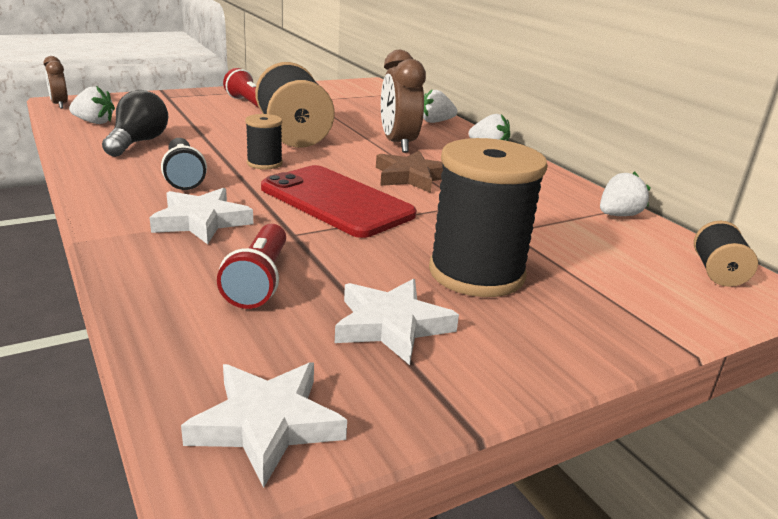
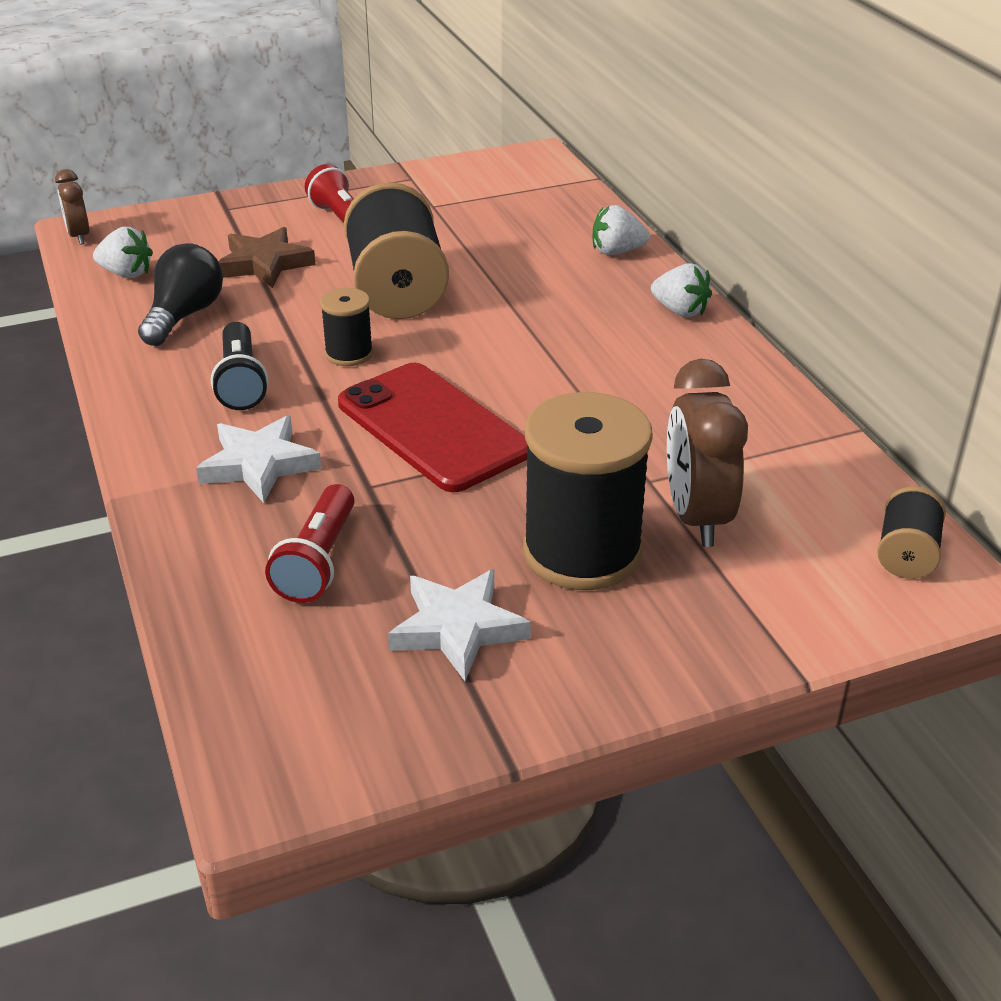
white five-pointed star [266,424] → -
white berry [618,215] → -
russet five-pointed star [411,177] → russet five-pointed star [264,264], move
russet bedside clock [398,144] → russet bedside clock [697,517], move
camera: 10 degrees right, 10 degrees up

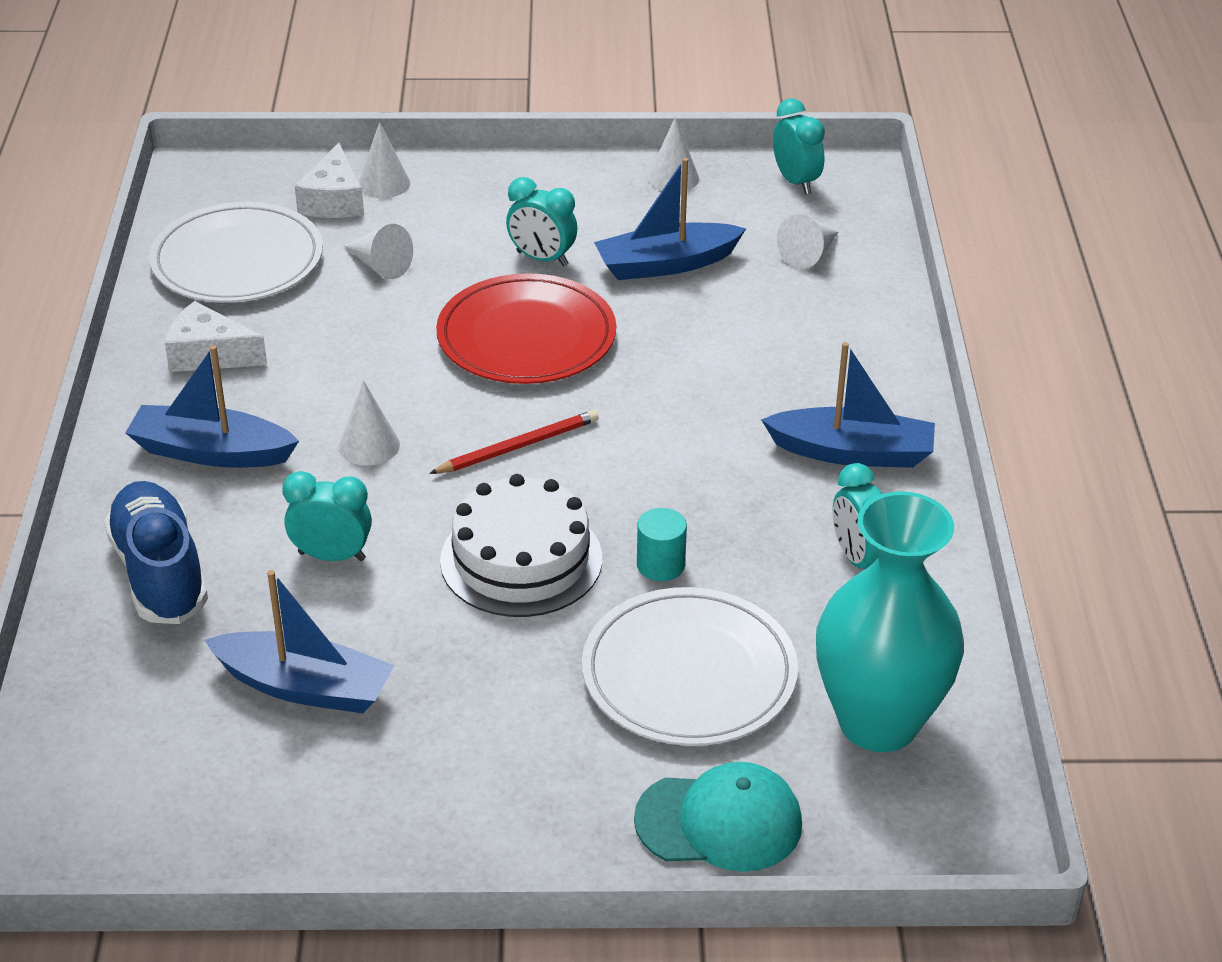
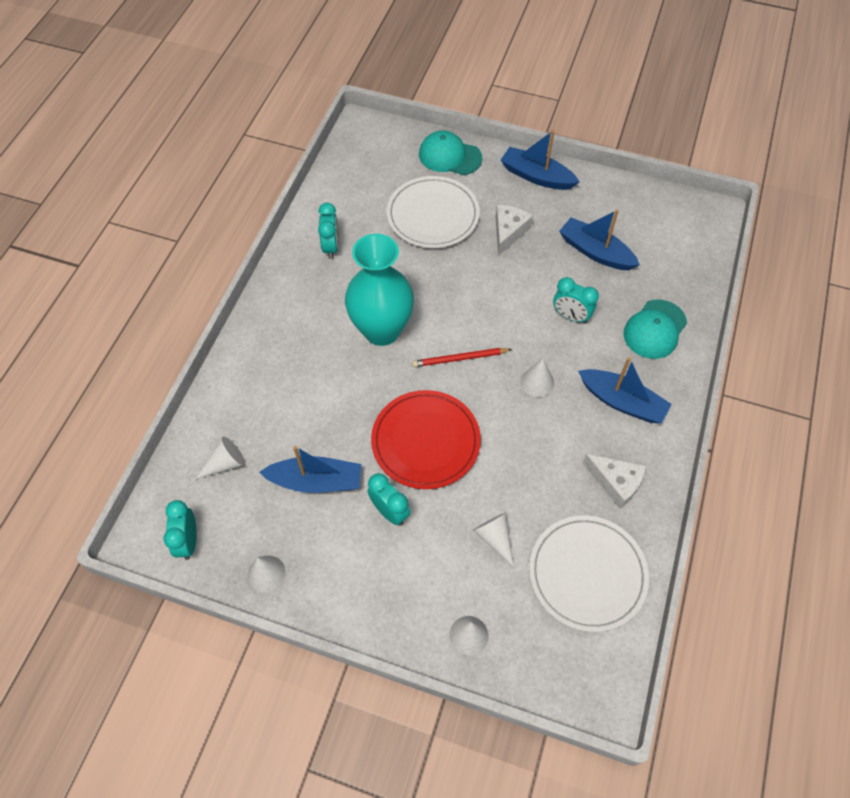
white layer cake [521,559] → -
teal cylinder shape [660,565] → -
white cheese [333,200] → white cheese [508,232], move
blue sailboat [852,452] → blue sailboat [536,176], move
teal flower vase [878,722] → teal flower vase [382,330], move
blue lace-up shoe [160,573] → teal peaked cap [654,329]
camera: 160 degrees left, 20 degrees up

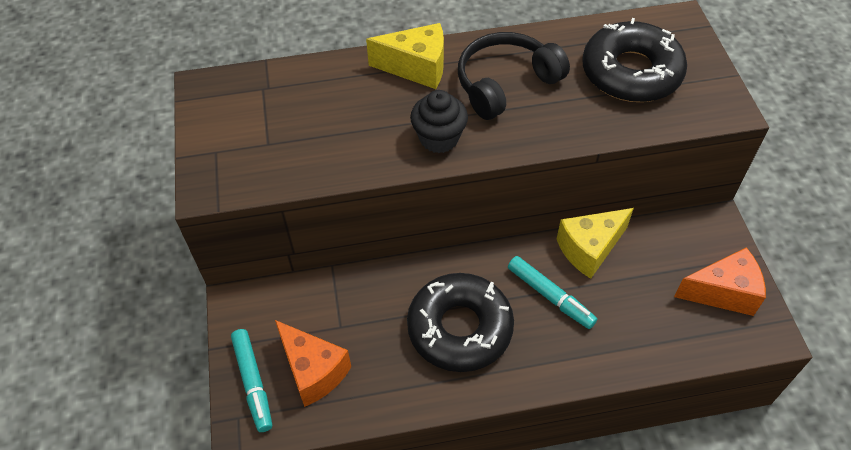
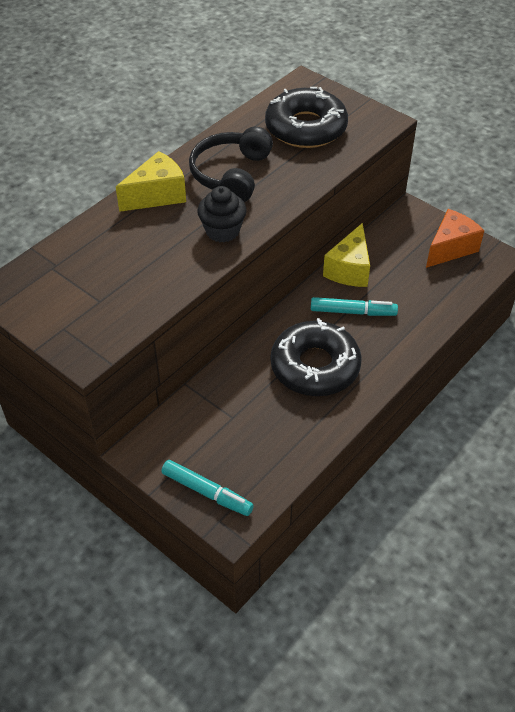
bright orange cheese [313,371] → -
camera: 40 degrees left, 5 degrees down

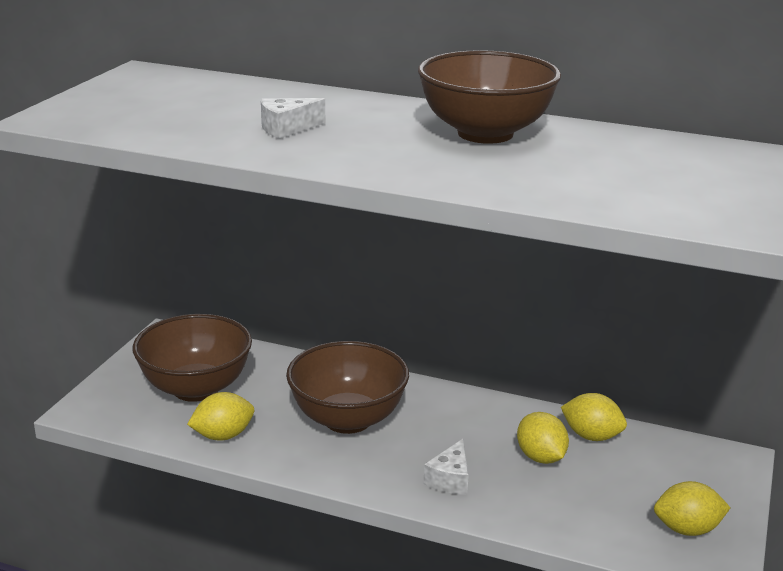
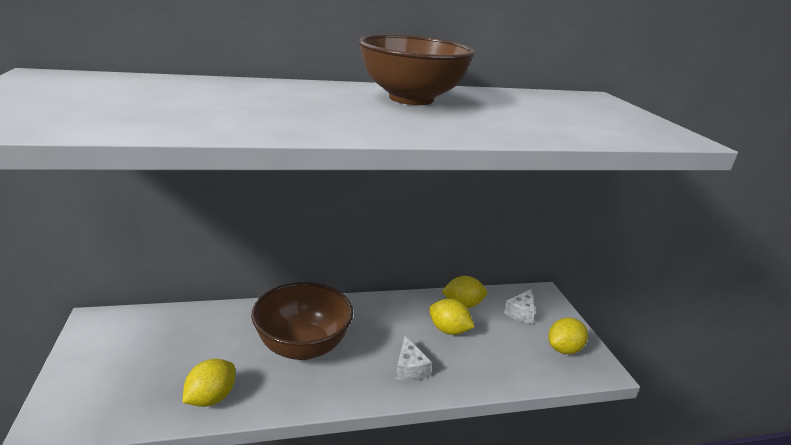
russet serving bowl [196,388] → -
white cheese [287,128] → white cheese [521,313], move
camera: 35 degrees left, 0 degrees up

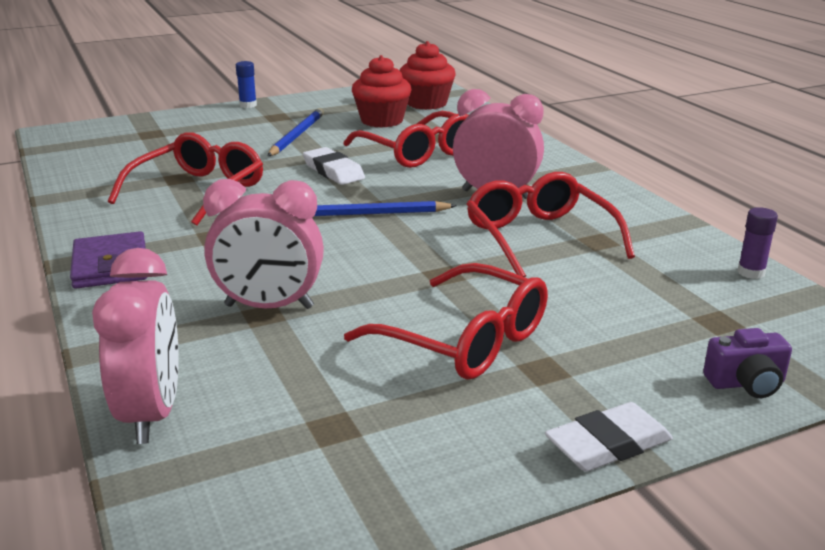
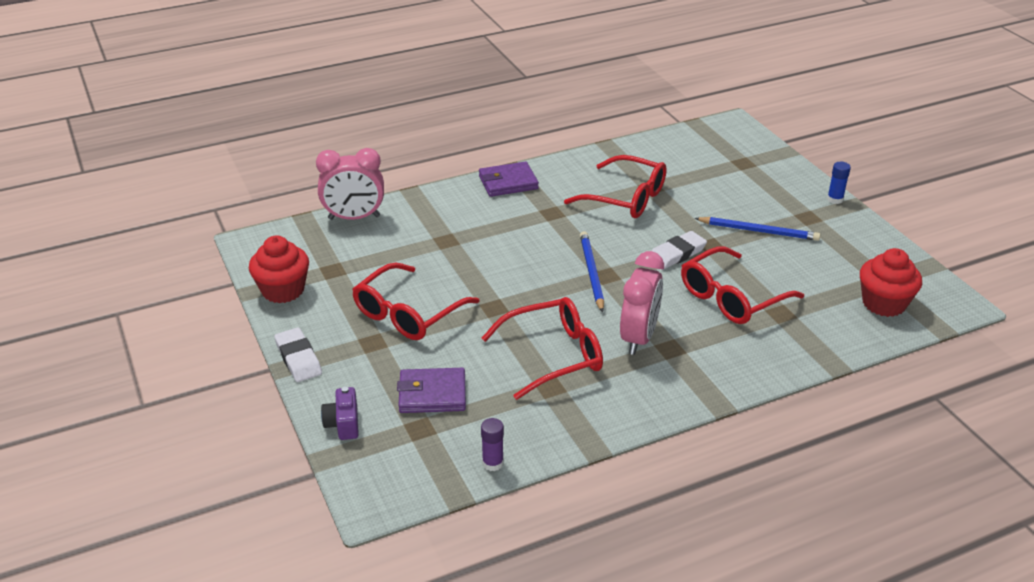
pink bedside clock [269,307] → -
- → purple wallet [432,394]
crimson muffin [382,120] → crimson muffin [283,290], move
camera: 90 degrees right, 10 degrees up

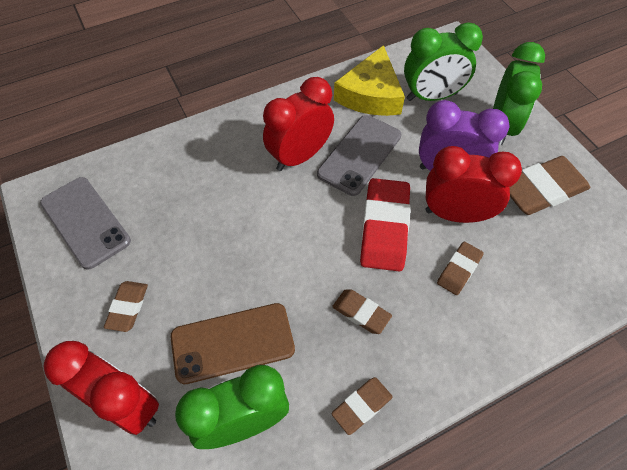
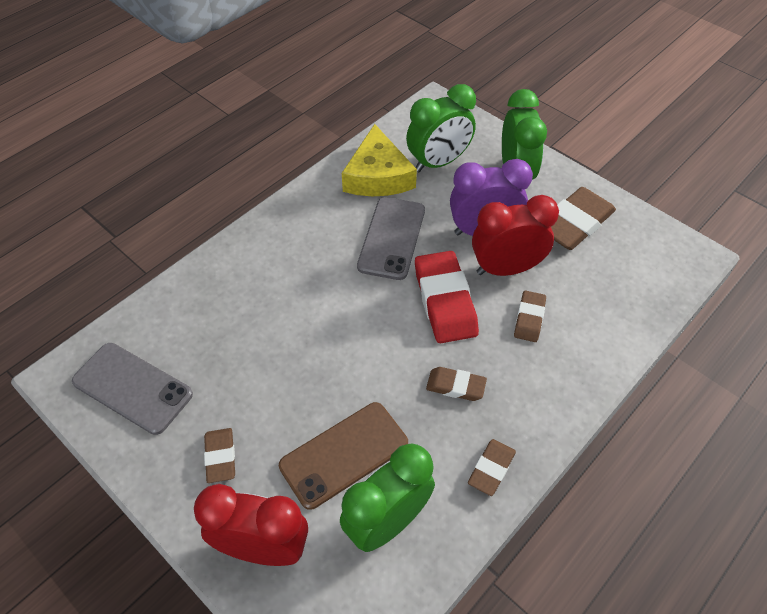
crimson bedside clock [299,156] → -
camera: 20 degrees left, 5 degrees down

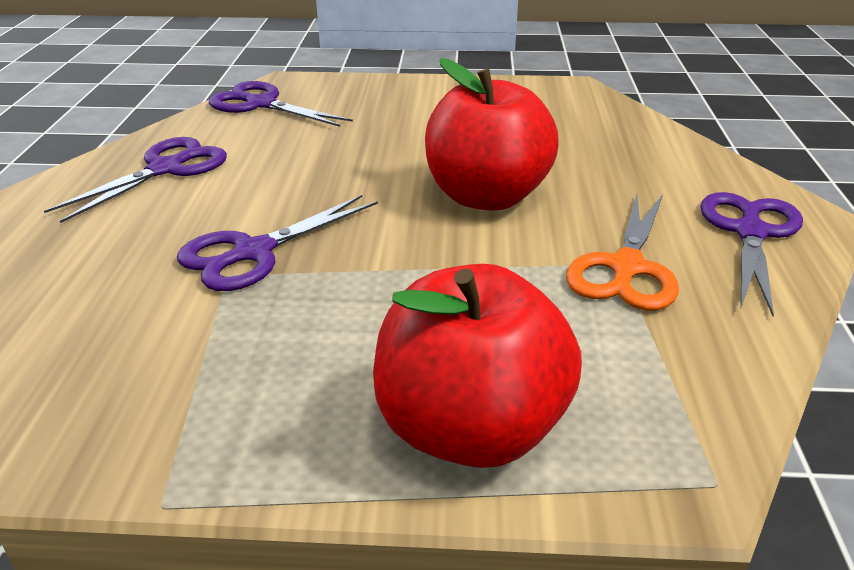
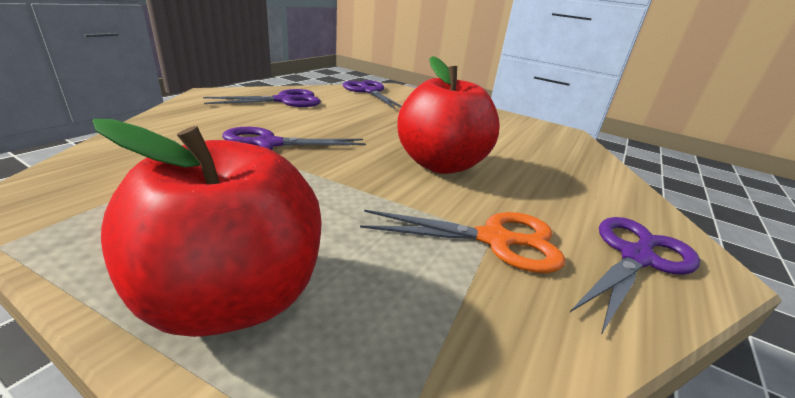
bright orange pair of scissors [626,268] → bright orange pair of scissors [495,240], 135 degrees counterclockwise
camera: 25 degrees right, 5 degrees down

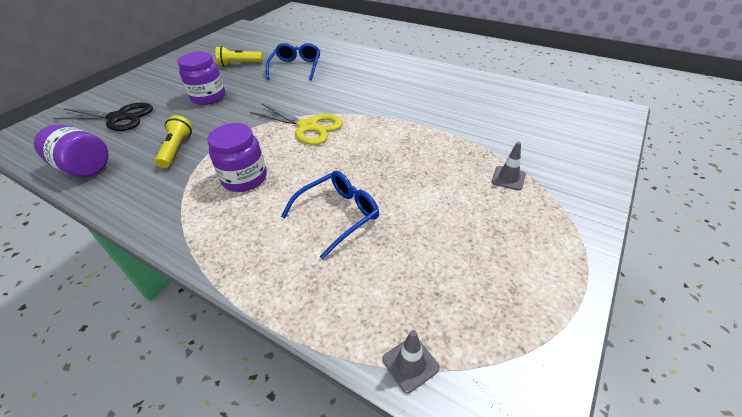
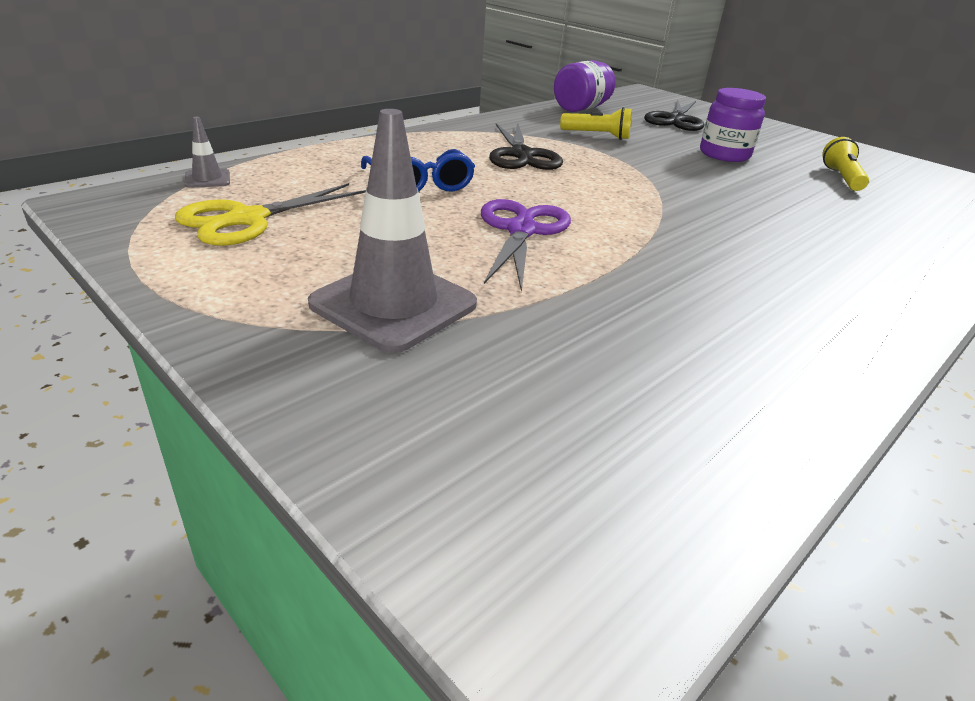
blue glasses [296,67] → -
- → purple pair of scissors [521,230]
golden pair of scissors [308,127] → golden pair of scissors [247,219], move
purple jar [244,178] → ebony pair of scissors [521,155]
grey traffic cone [508,178] → grey traffic cone [393,304], x2.28
camera: 100 degrees right, 10 degrees down

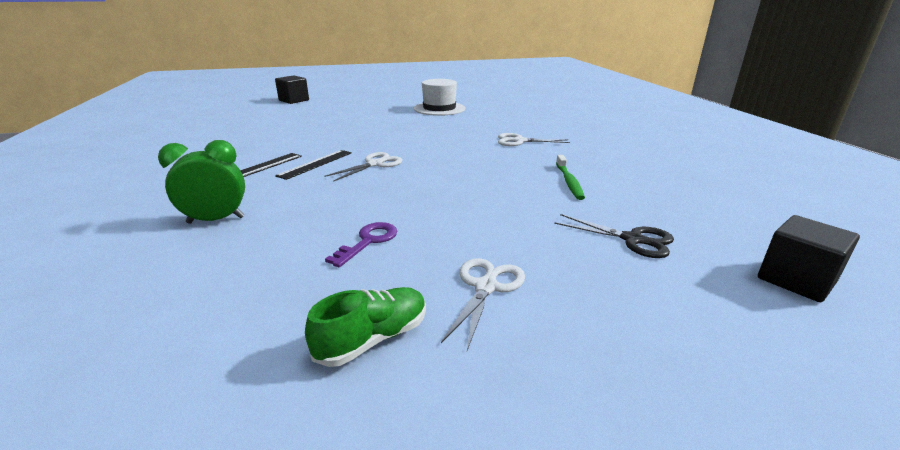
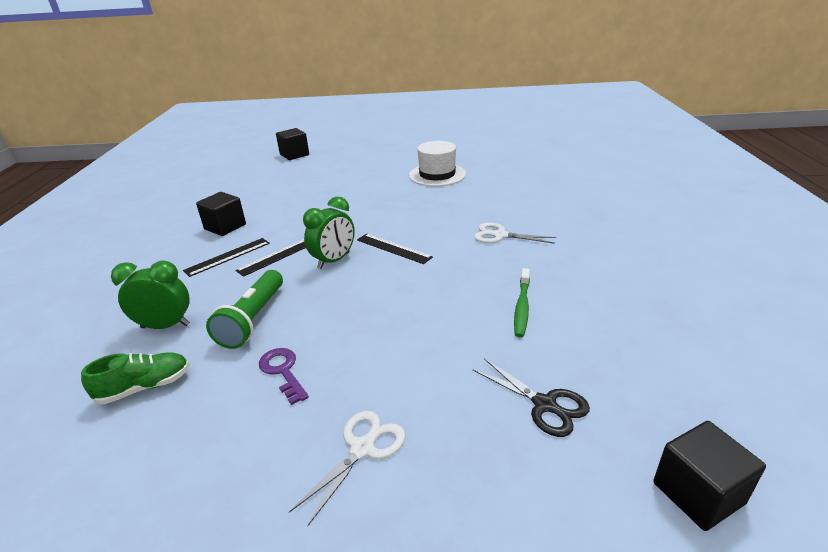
- → ebony cube [225,227]
- → emerald flashlight [253,319]
- → ebony measuring stick [393,248]
emerald lace-up shoe [373,339] → emerald lace-up shoe [145,387], move
white pair of scissors [375,164] → emerald bedside clock [334,260]
purple key [368,241] → purple key [283,371], 75 degrees counterclockwise
camera: 15 degrees right, 5 degrees up

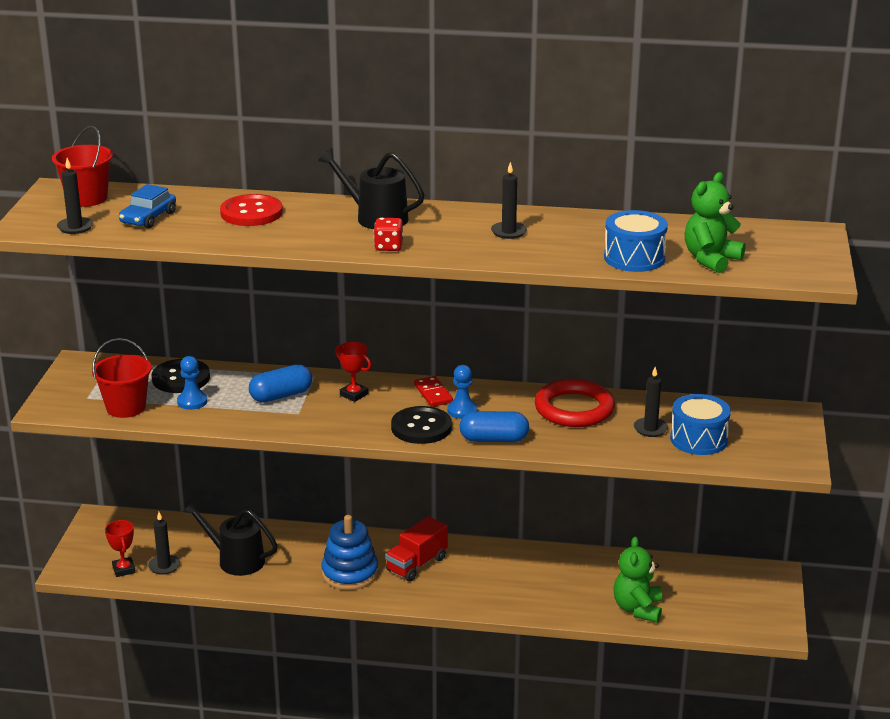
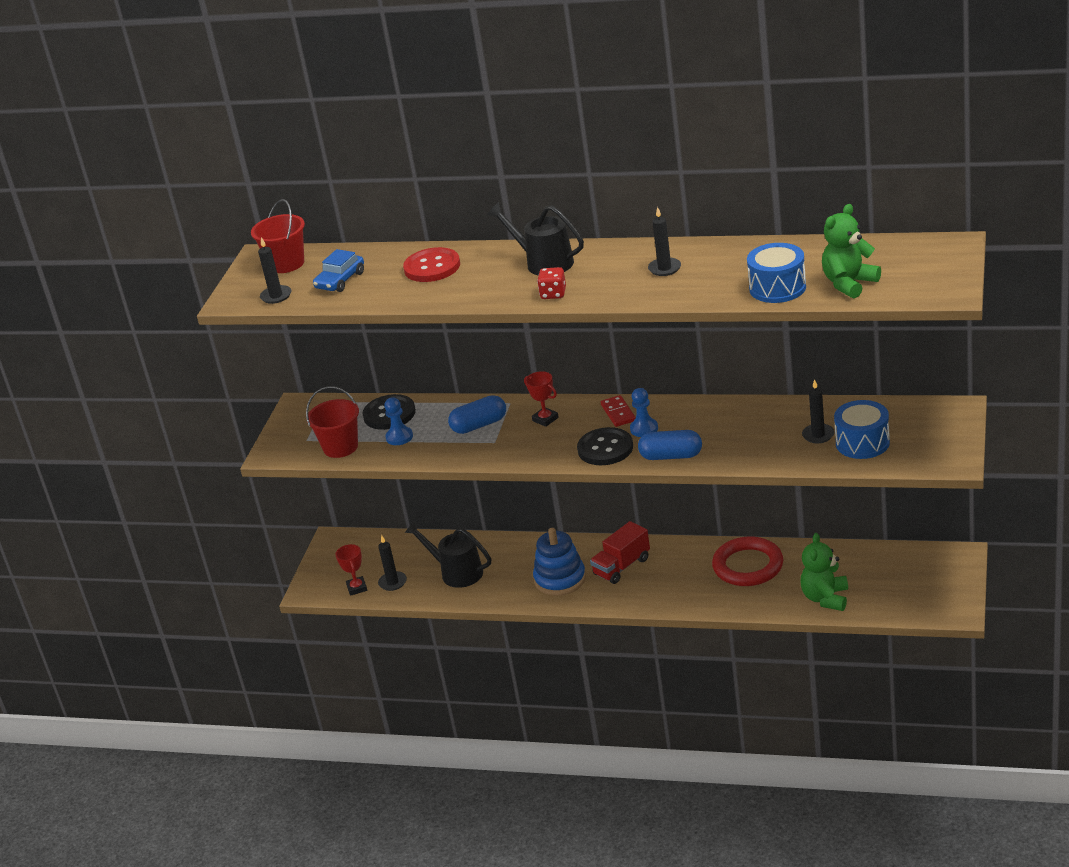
crimson ring [574,409] → crimson ring [748,566], move
camera: 10 degrees right, 5 degrees up

